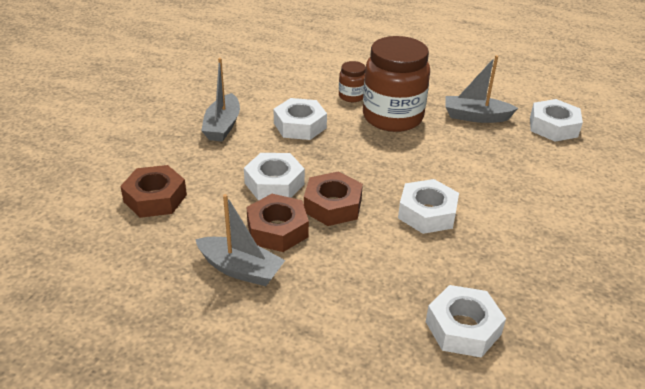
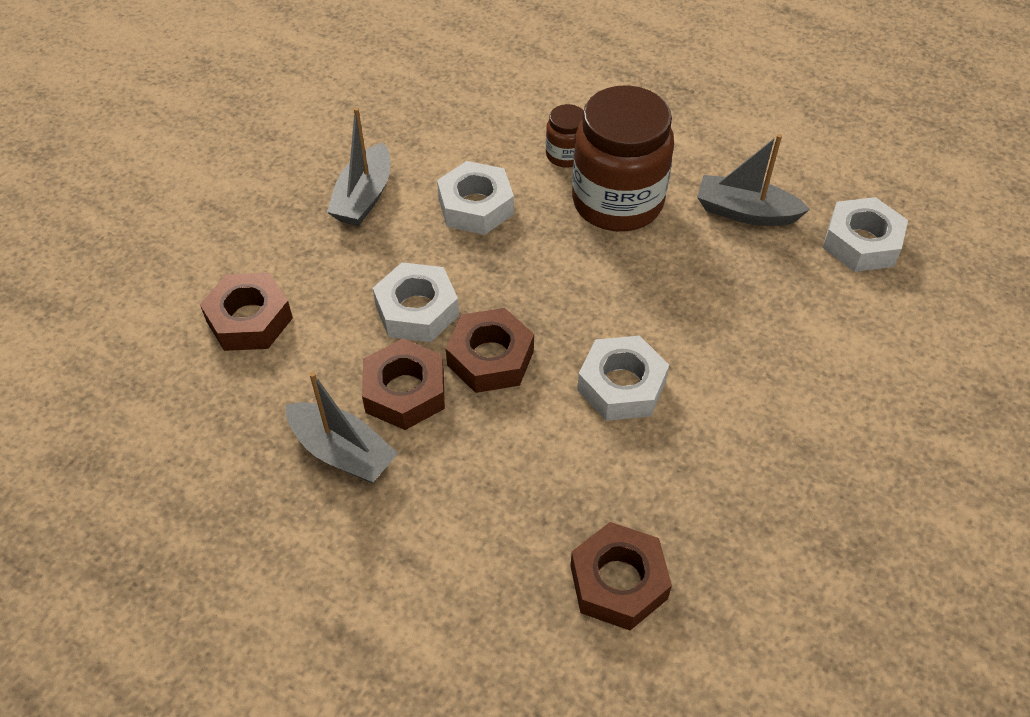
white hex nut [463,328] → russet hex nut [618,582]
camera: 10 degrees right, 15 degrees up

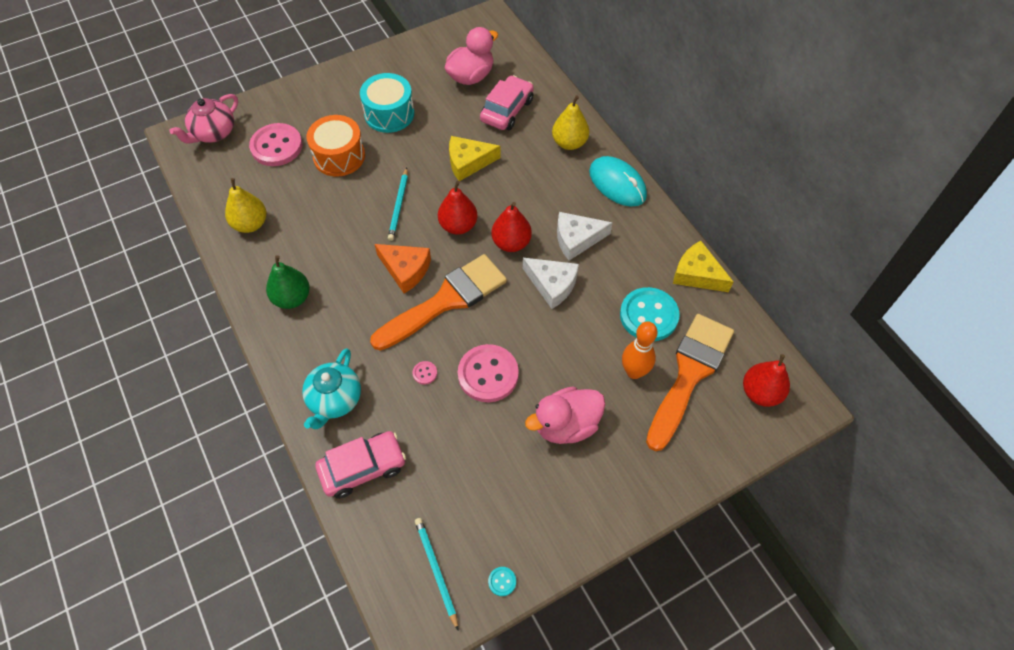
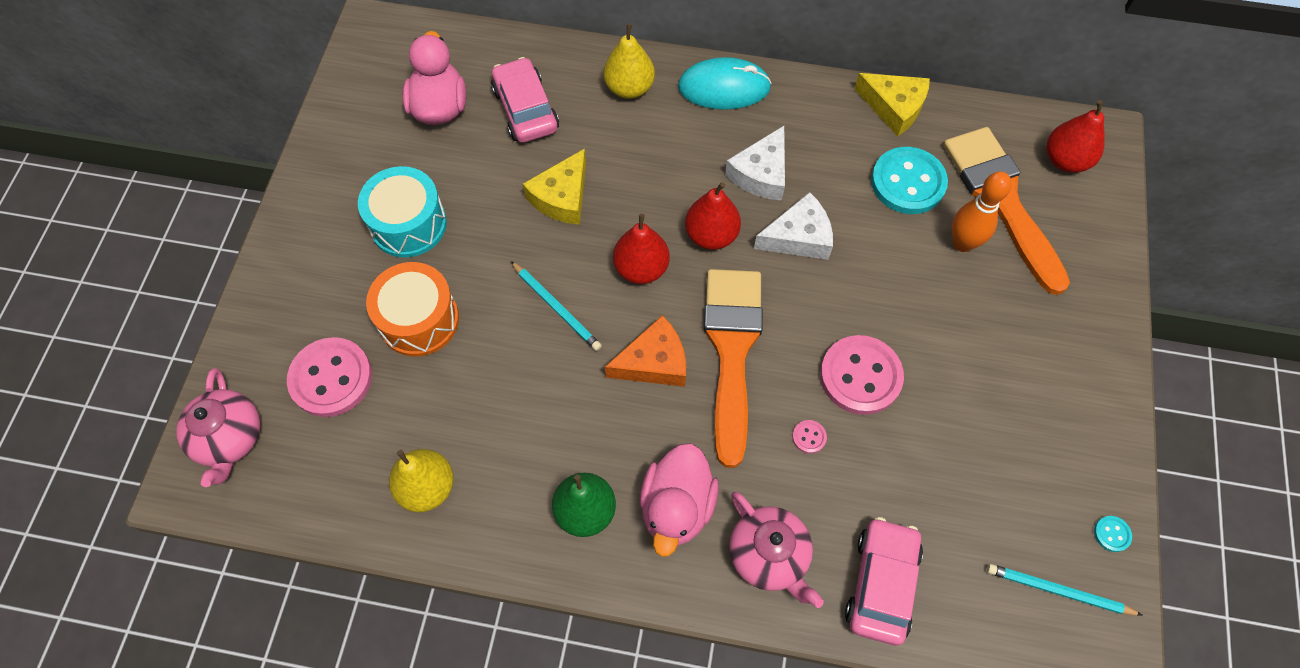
pink rubber duck [566,425] → pink rubber duck [677,507], move
teal teapot [335,400] → pink teapot [769,556]
golden cheese [697,274] → golden cheese [894,107], 135 degrees counterclockwise
camera: 50 degrees left, 5 degrees up

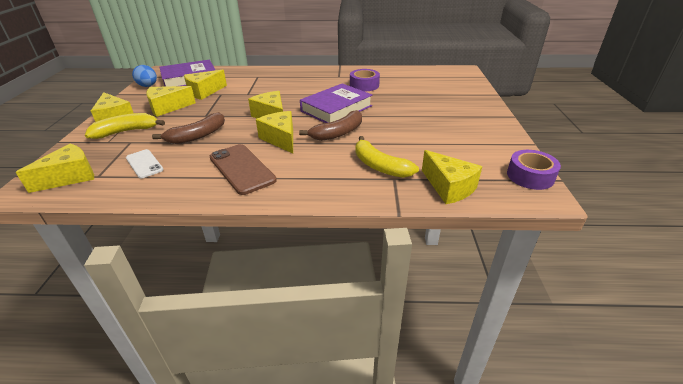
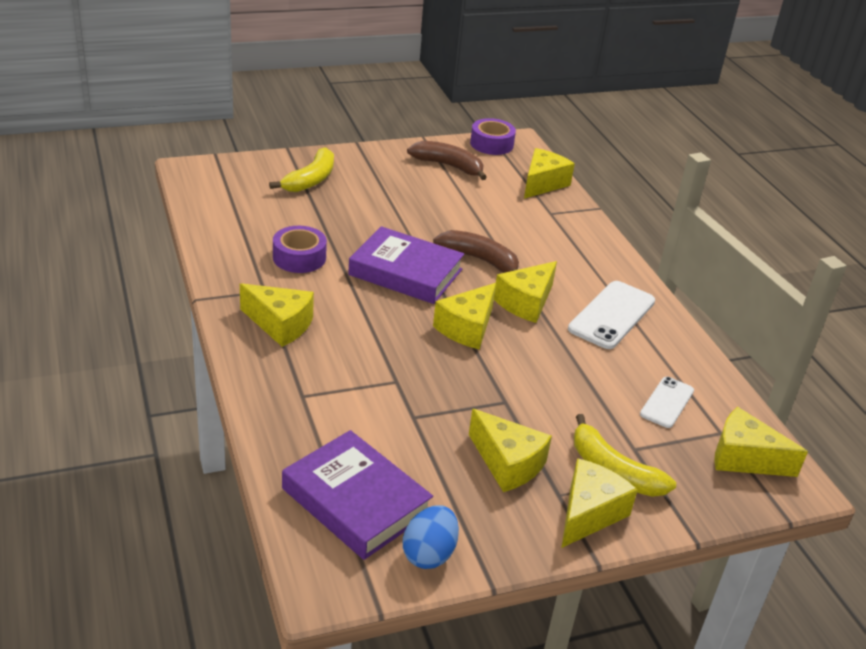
russet banana [197,136] → russet banana [448,166], move
golden cheese [204,92] → golden cheese [280,325], move
golden banana [379,166] → golden banana [311,180], move
russet mobile phone [242,169] → white mobile phone [611,315]
camera: 115 degrees left, 0 degrees up

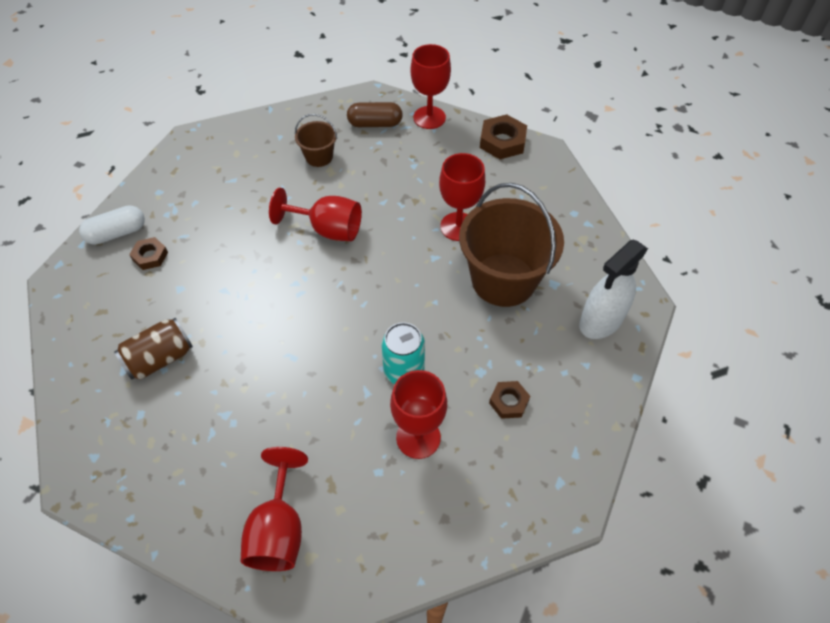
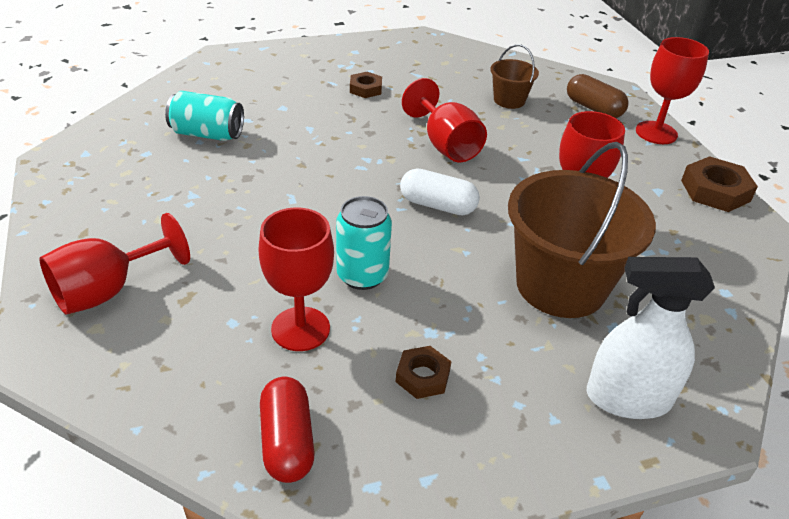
- → crimson capsule [287,441]
white capsule [117,233] → white capsule [438,205], move
russet hex nut [150,256] → russet hex nut [365,89], move
russet tin [160,358] → teal tin [207,134]
camera: 45 degrees right, 15 degrees down

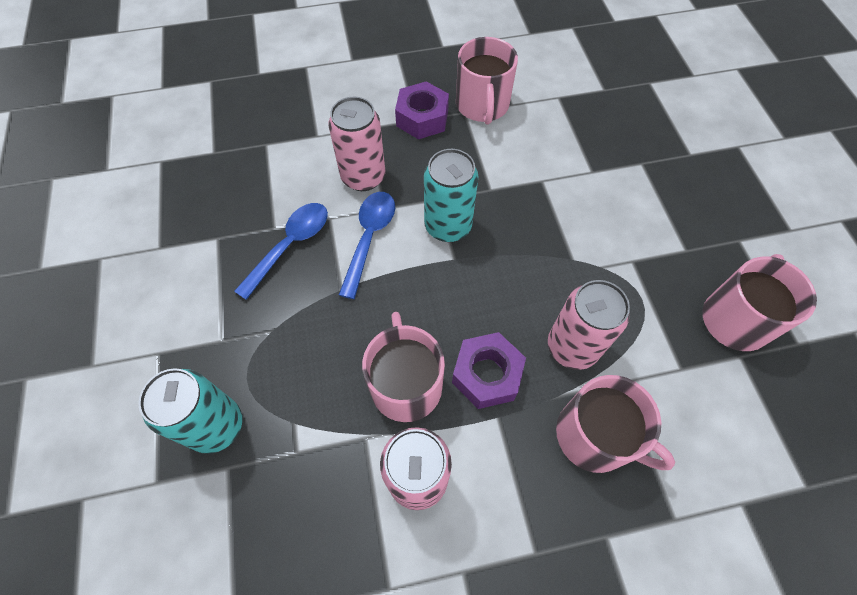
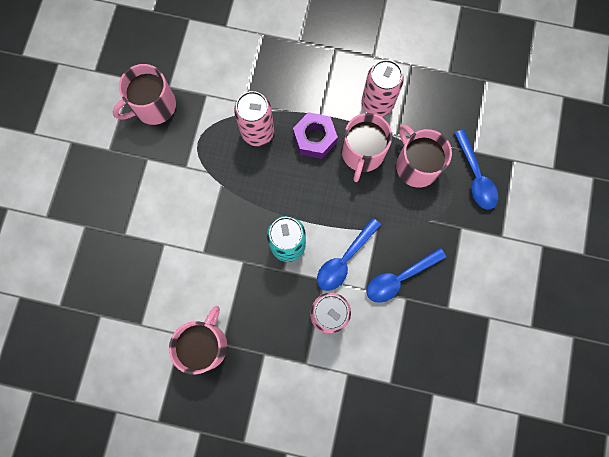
purple hex nut [422,118] → -
pink mug [595,436] → pink mug [416,165], move
teal tin [216,426] → blue tablespoon [475,176]
camera: 155 degrees left, 15 degrees up

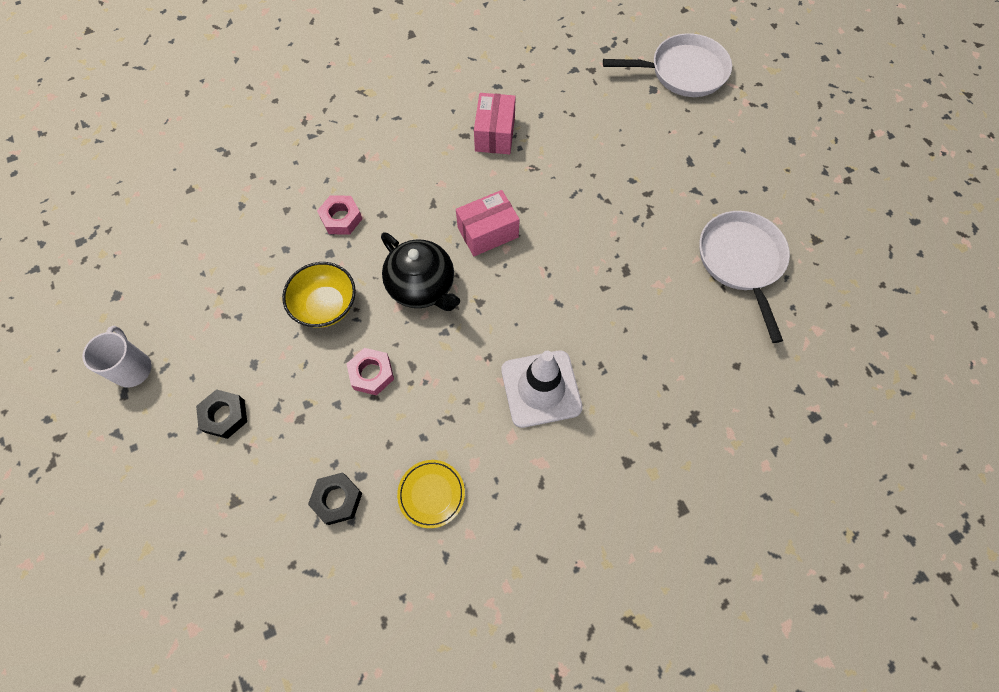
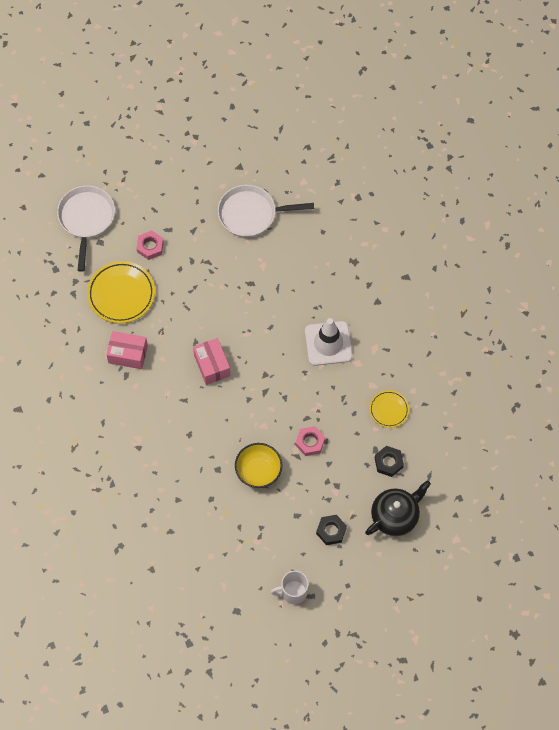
- → golden flat dish [121,294]
pink hex nut [341,218] → pink hex nut [150,247], move
ebony teapot [422,287] → ebony teapot [395,516], move
camera: 85 degrees left, 0 degrees up

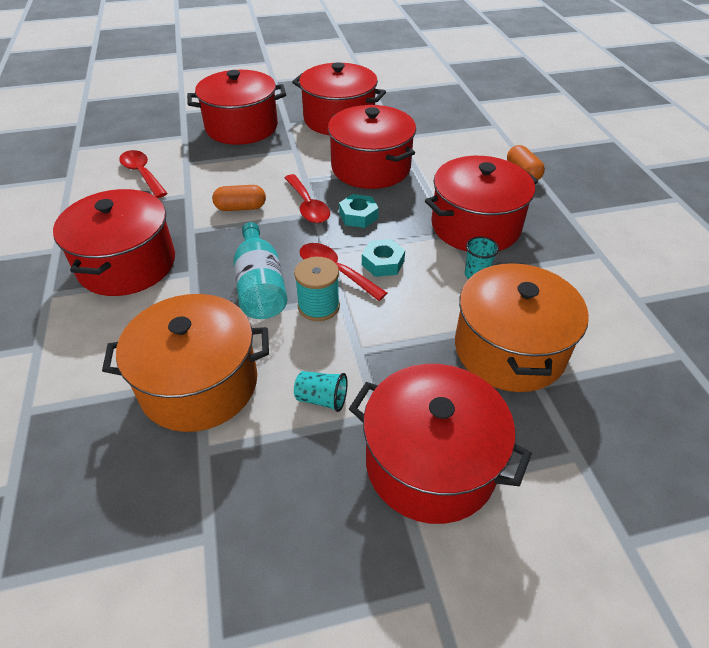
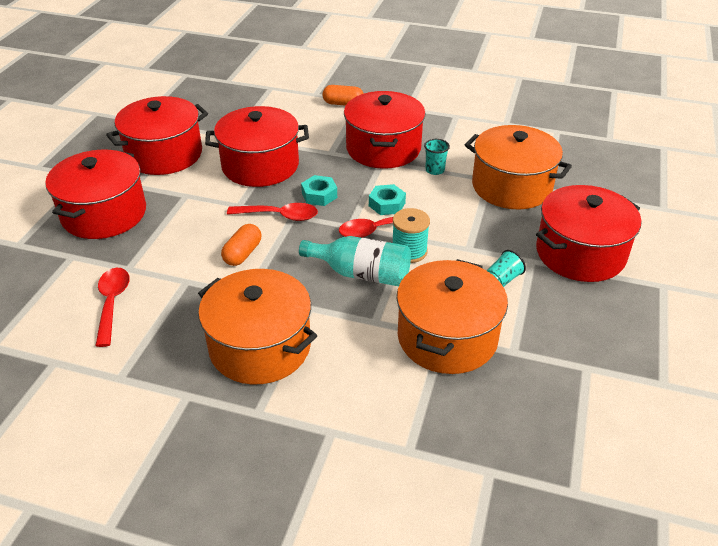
crimson pot [127,264] → bright orange pot [260,347]
crimson tablespoon [142,174] → crimson tablespoon [112,303], 90 degrees clockwise
camera: 60 degrees left, 5 degrees down

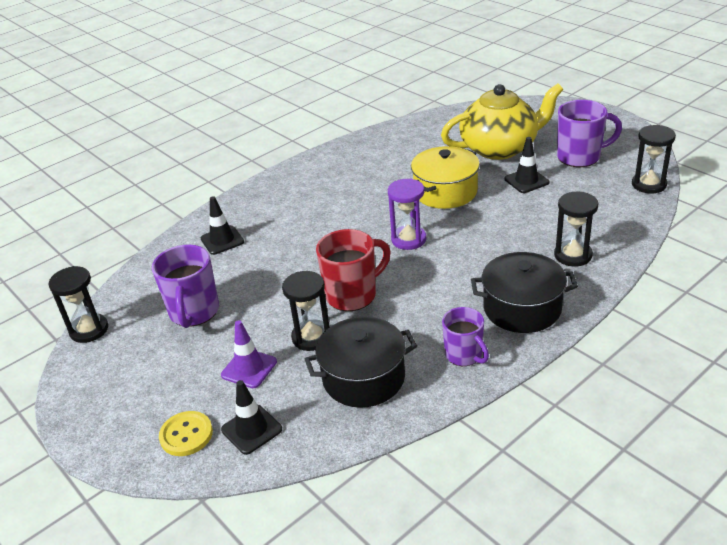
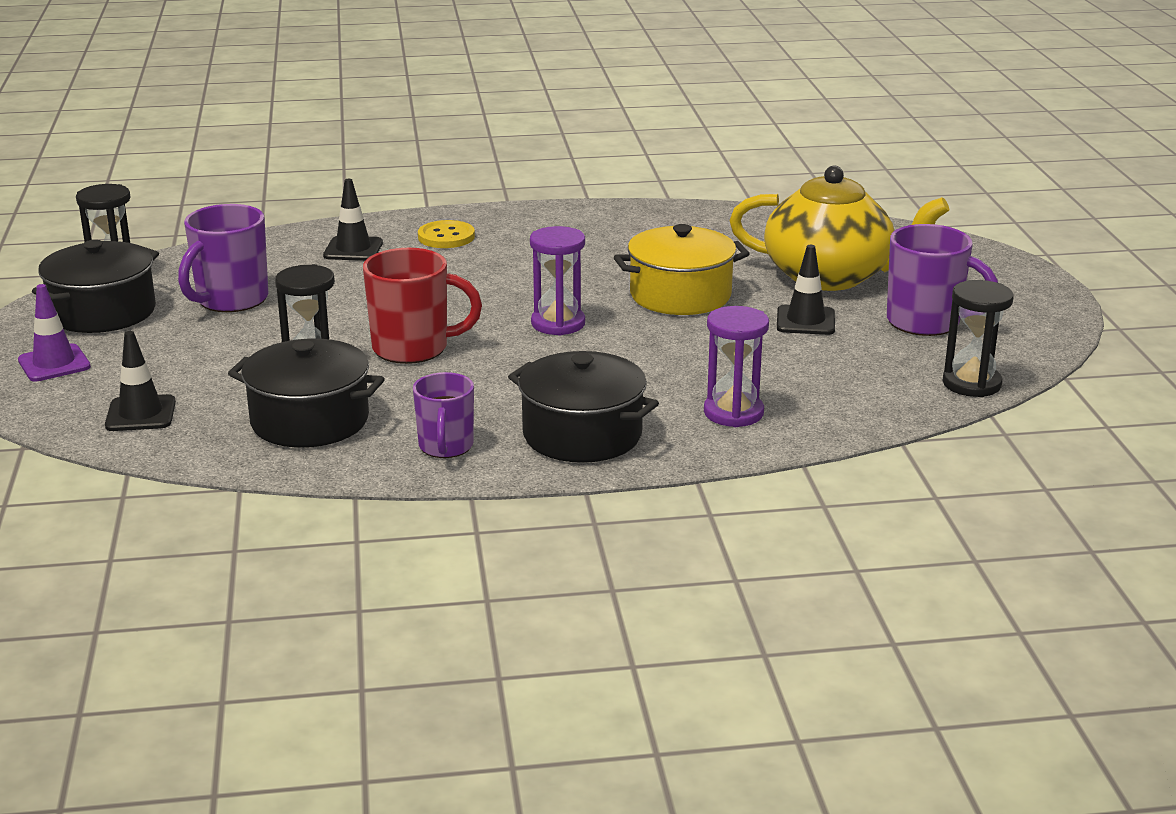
- → ebony pot [103,312]
golden button [186,435] → golden button [446,237], move
purple traffic cone [249,368] → purple traffic cone [54,363], move
ebony sand timer [573,255] → purple sand timer [733,413]
camera: 30 degrees right, 10 degrees down

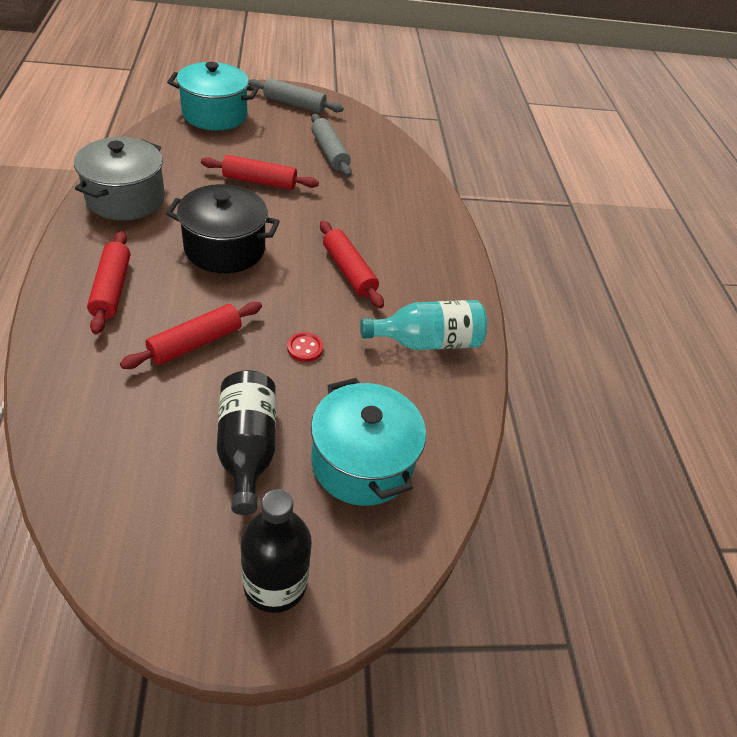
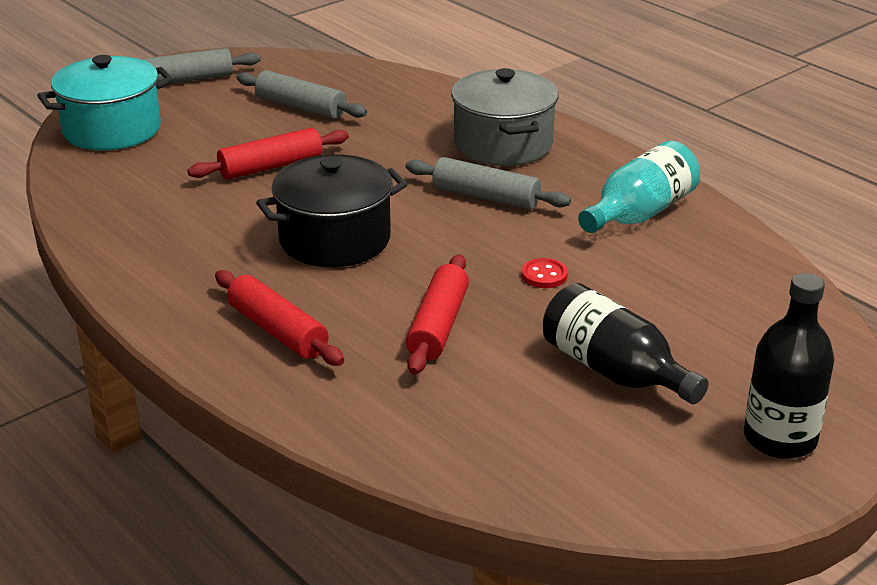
teal pot [362,462] → -
grey pot [126,199] → grey pot [503,144], move
crimson rolling pin [349,271] → grey rolling pin [486,197]
camera: 30 degrees left, 15 degrees down

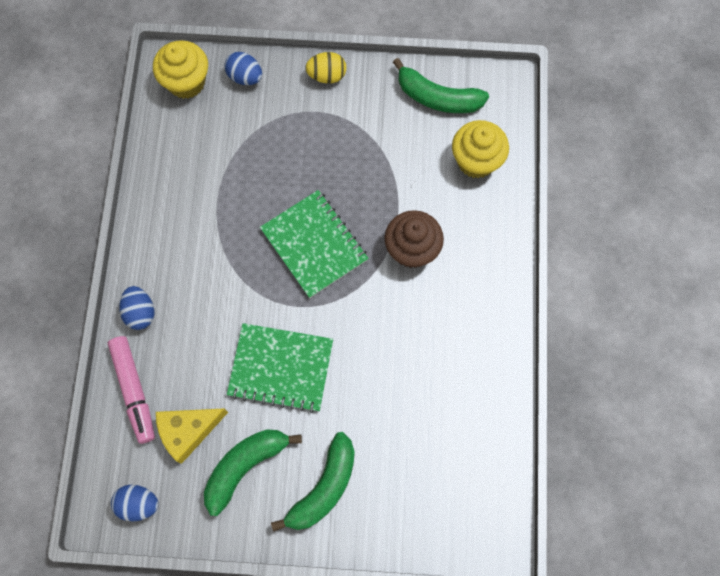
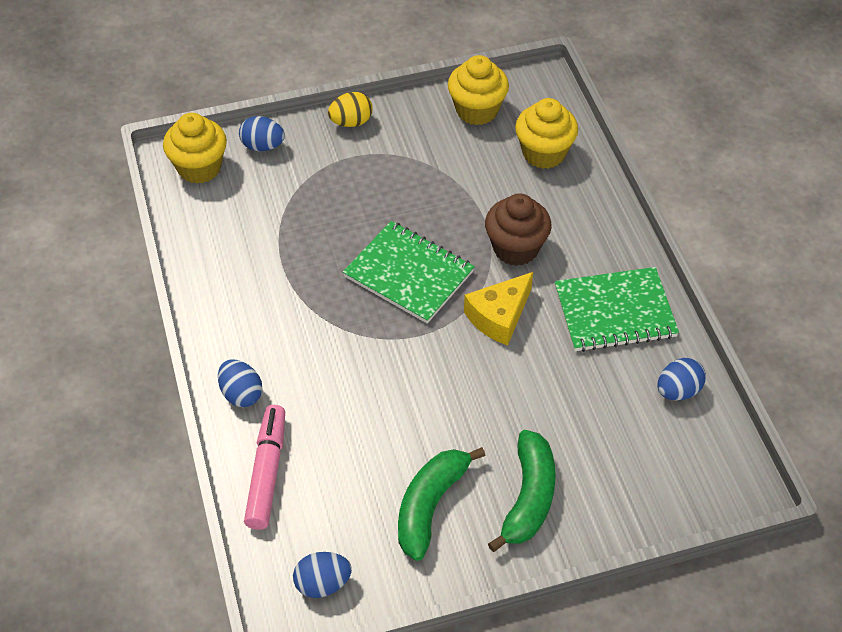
- → blue toy egg [678,391]
golden cheese [188,431] → golden cheese [499,316], move
emerald notebook [281,368] → emerald notebook [615,312], move
emerald banana [437,97] → golden muffin [477,110]
pink felt pen [134,391] → pink felt pen [267,472], 135 degrees counterclockwise
camera: 20 degrees left, 20 degrees down

